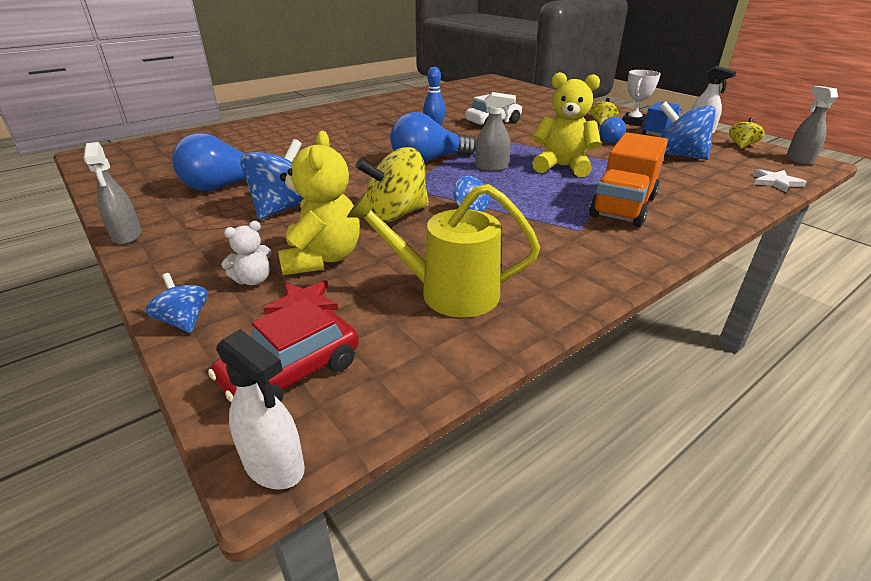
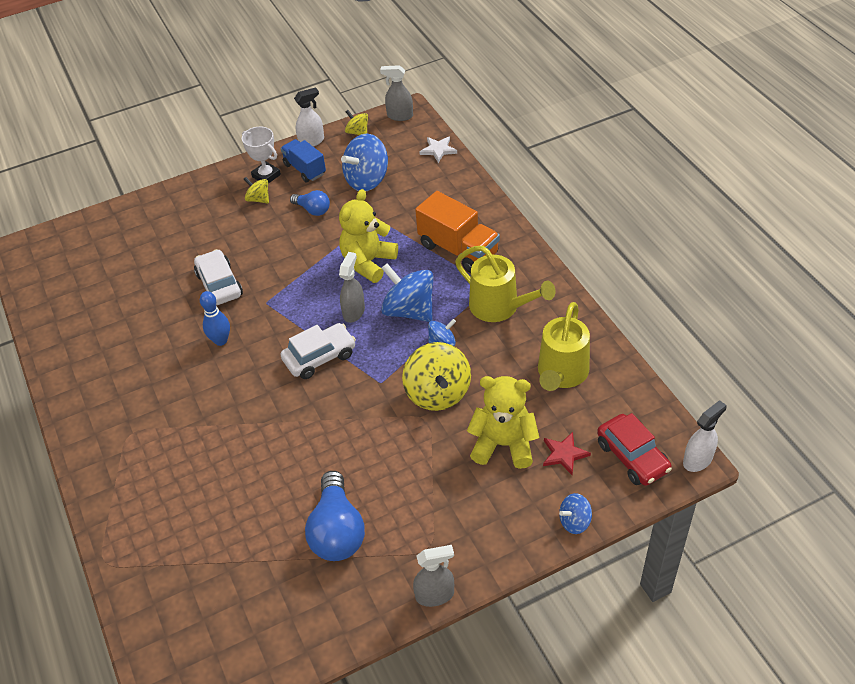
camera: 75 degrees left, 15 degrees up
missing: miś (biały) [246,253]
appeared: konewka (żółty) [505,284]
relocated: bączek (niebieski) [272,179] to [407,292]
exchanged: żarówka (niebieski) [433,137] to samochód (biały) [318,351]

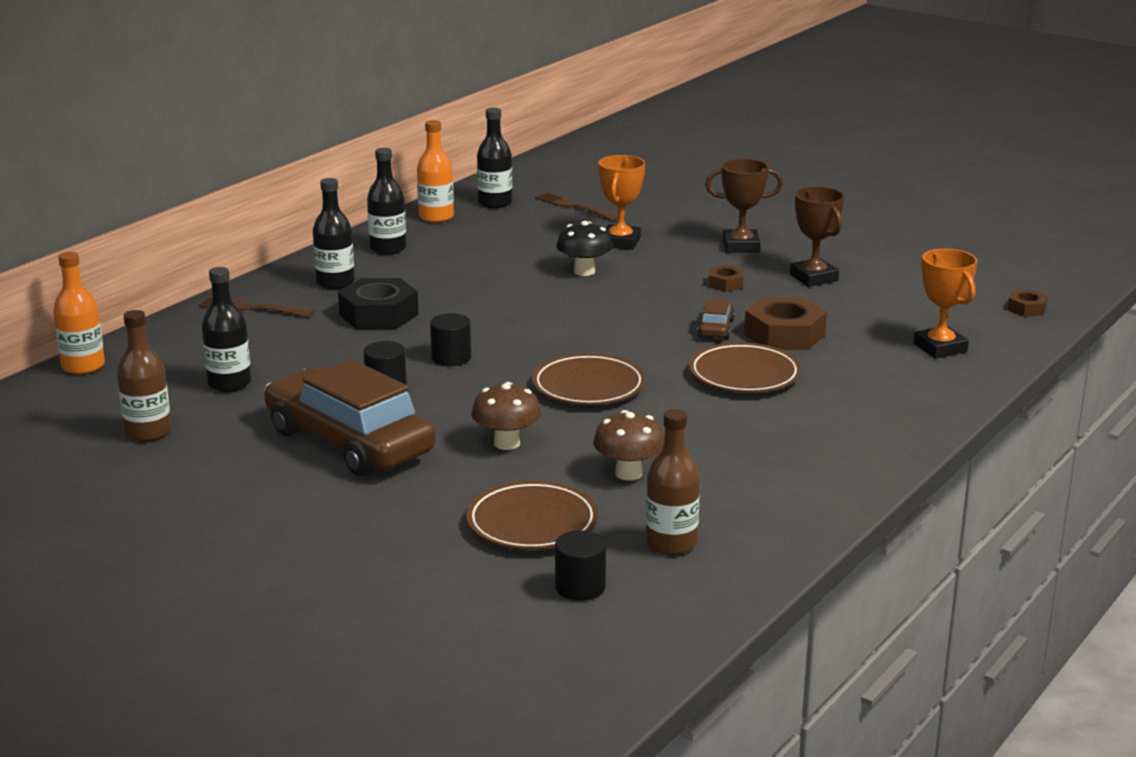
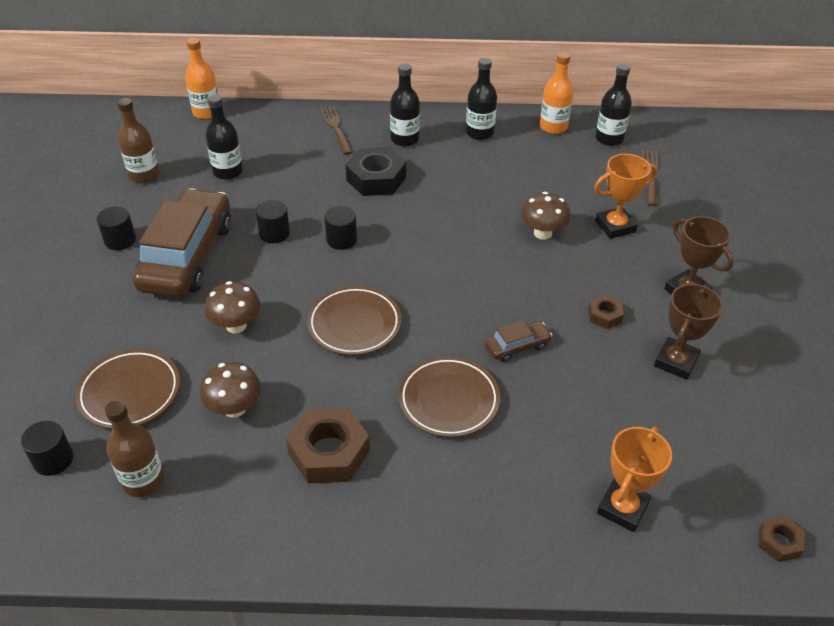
camera: 55 degrees right, 20 degrees up
appeared: walec (czarny) [116,228]
relocated: nakrętka (brązowy) [785,323] to [328,445]
colour: grzyb (czarny) [584,248] to grzyb (brązowy) [545,216]

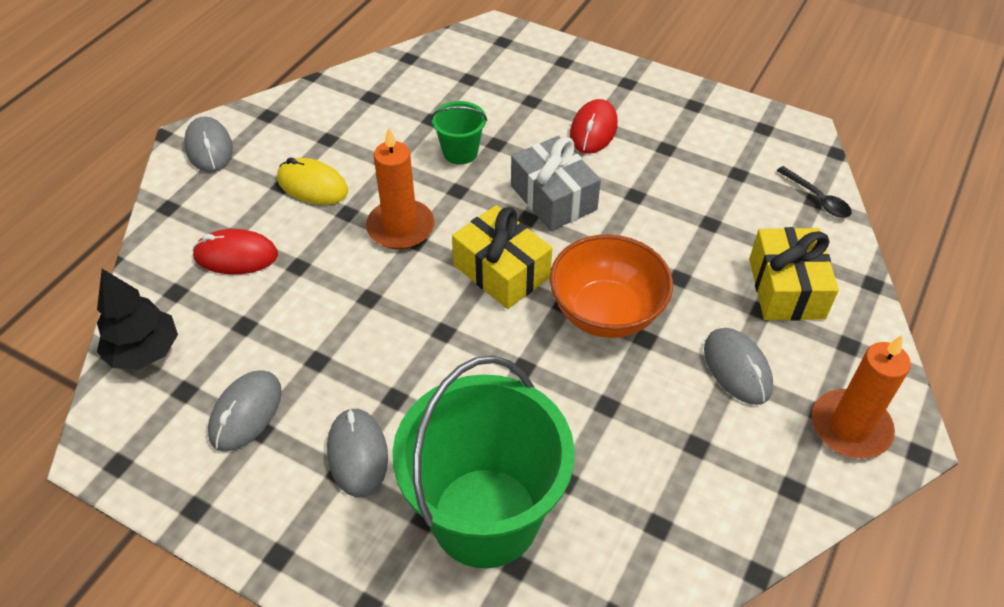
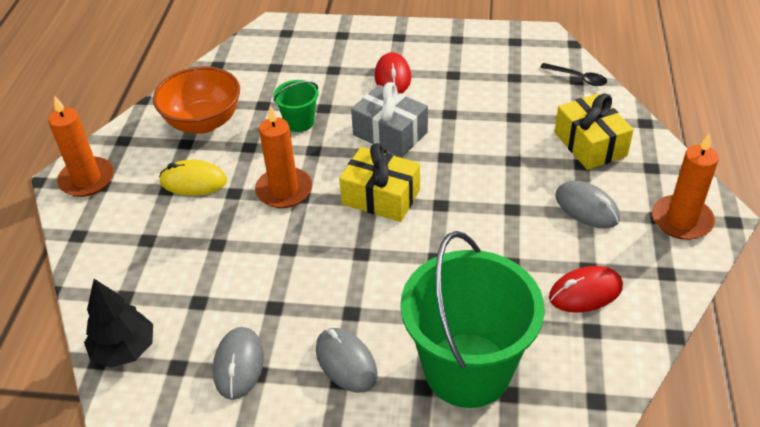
camera: 20 degrees left, 5 degrees down
relocated: myszka (czerwony) [235,251] to [586,289]; miska (pomarańczowy) [611,286] to [196,100]
exchanged: myszka (szary) [208,144] to świeca (pomarańczowy) [81,146]

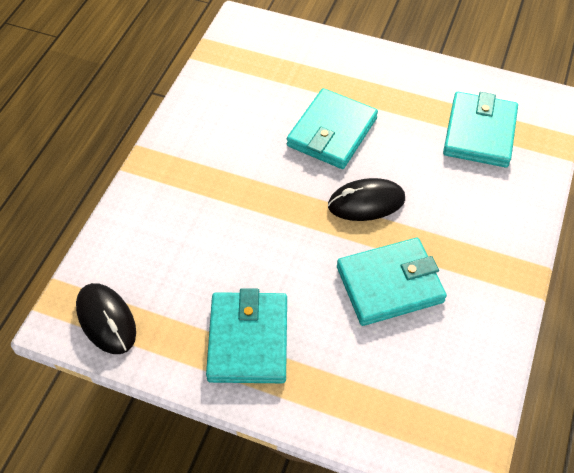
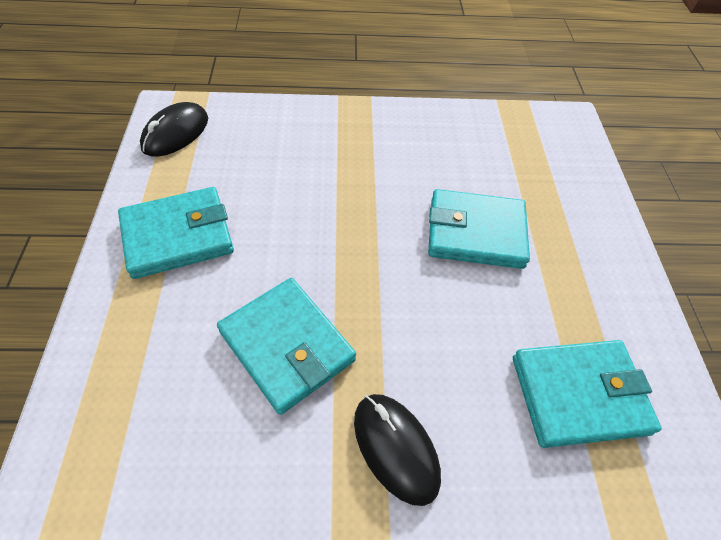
camera: 65 degrees right, 0 degrees up
relocated: myszka (czarny) [366,199] to [397,450]

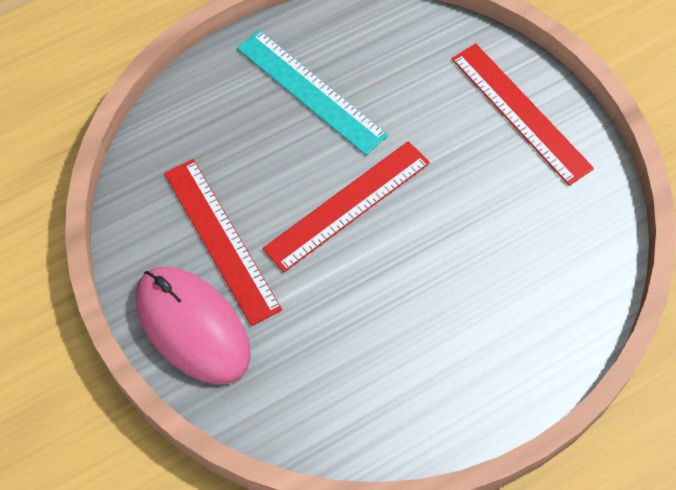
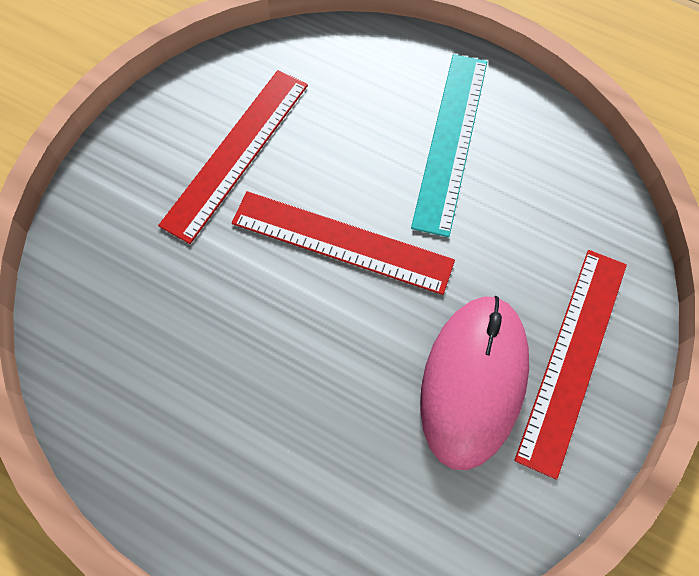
camera: 60 degrees right, 5 degrees up
relocated: myszka (różowy) [193,325] to [474,383]

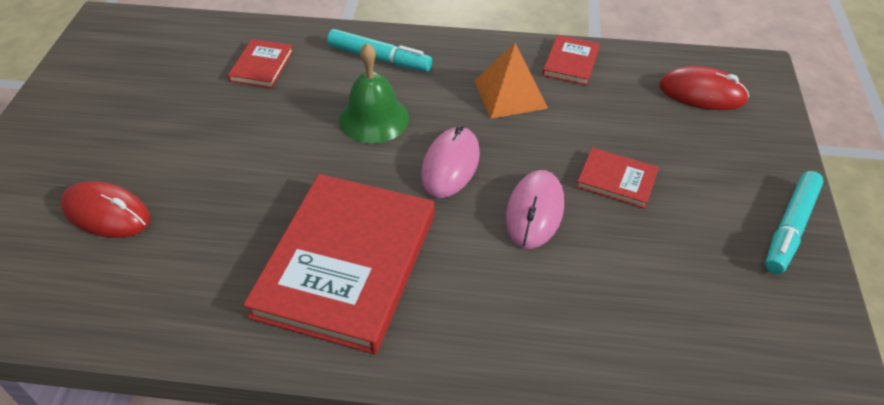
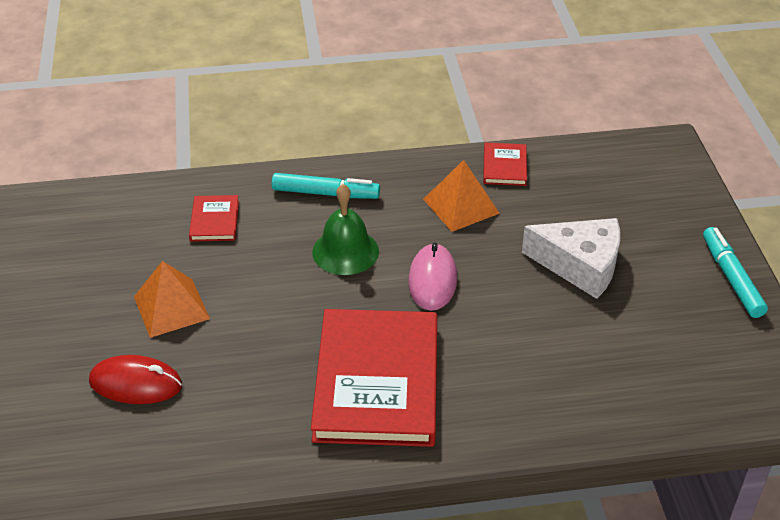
camera: 15 degrees left, 5 degrees down
missing: myszka (czerwony) [704,88]; myszka (różowy) [534,209]
appeared: piramida (pomarańczowy) [172,299]
exchanged: książka (czerwony) [617,178] to ser (biały) [571,258]
spun: flamaster (turkusowy) [794,222] = [735,272] 150 degrees clockwise

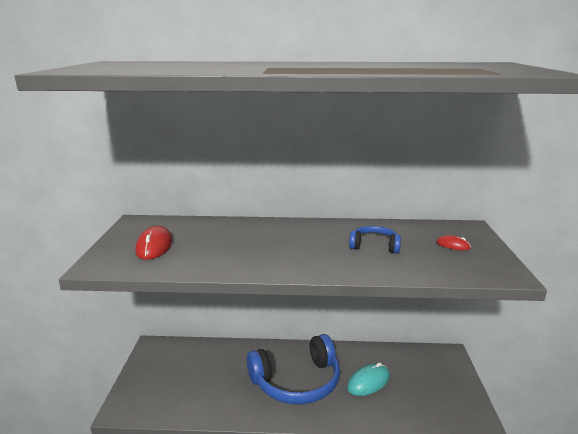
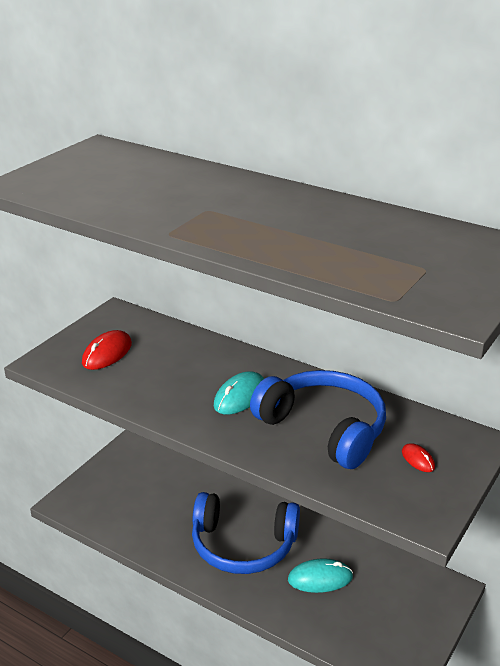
camera: 30 degrees right, 10 degrees up
appeared: myszka (turkusowy) [239,392]
size: słuchawki (niebieski) [375,239] = [318,419] x2.06

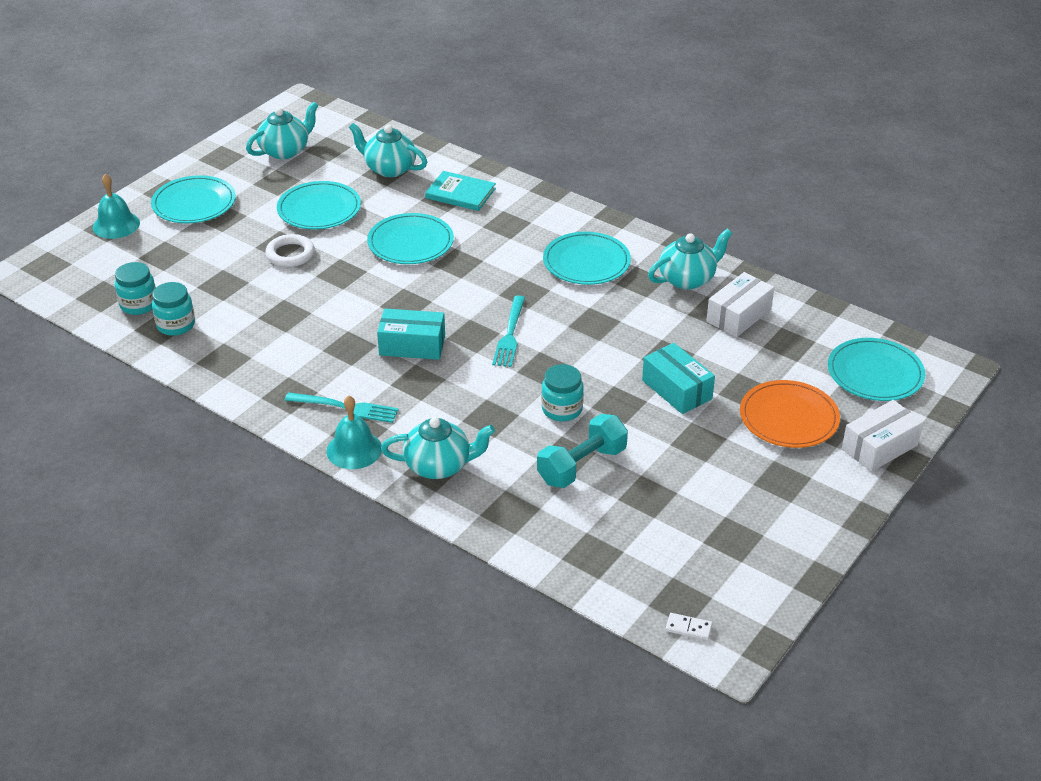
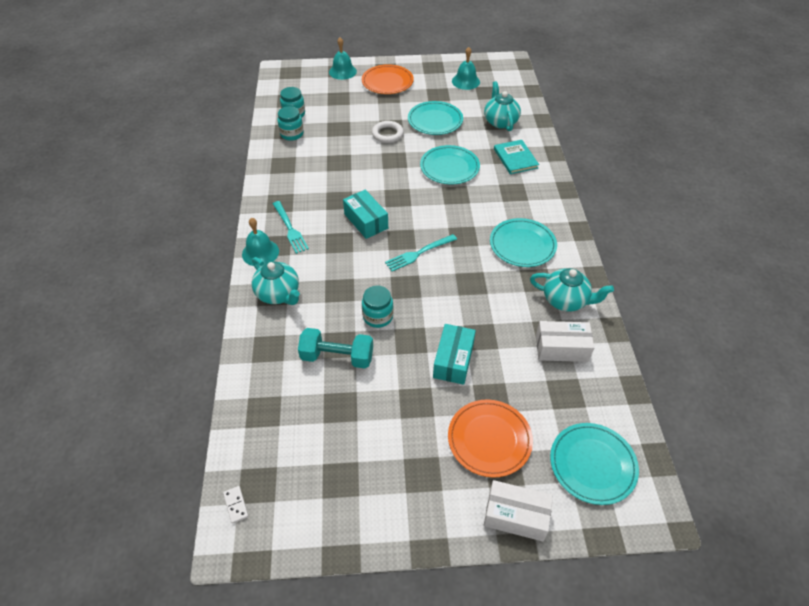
camera: 50 degrees right, 10 degrees up
exchanged: imbryk (turkusowy) [282,130] to dzwonek (turkusowy) [466,68]
colour: talerz (turkusowy) [193,199] to talerz (pomarańczowy) [388,79]

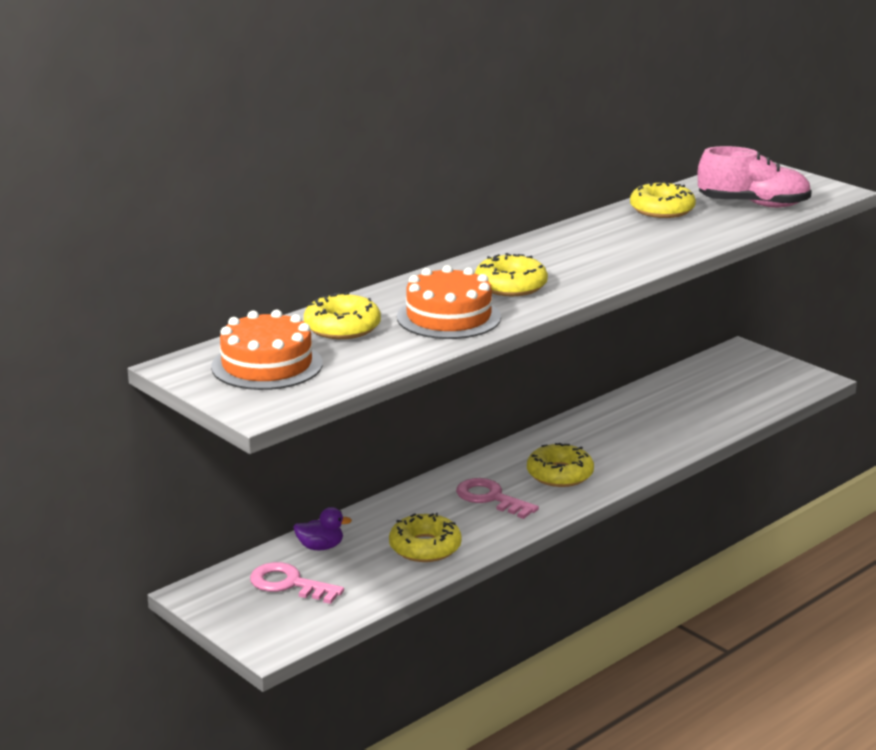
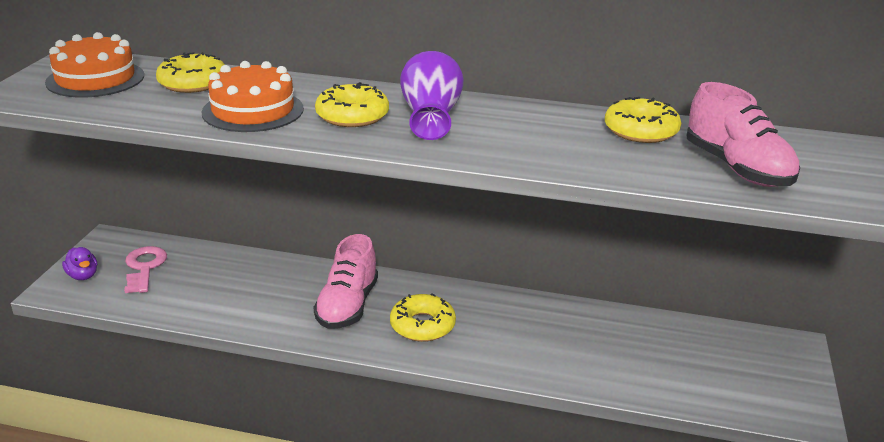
camera: 55 degrees right, 5 degrees up
missing: donut (żółty) [425,537]
appeared: wazon (fioletowy) [432,95]
relocated: kaczka (fioletowy) [322,528] to [79,263]
exchanged: klucz (różowy) [497,498] to but (różowy) [346,281]

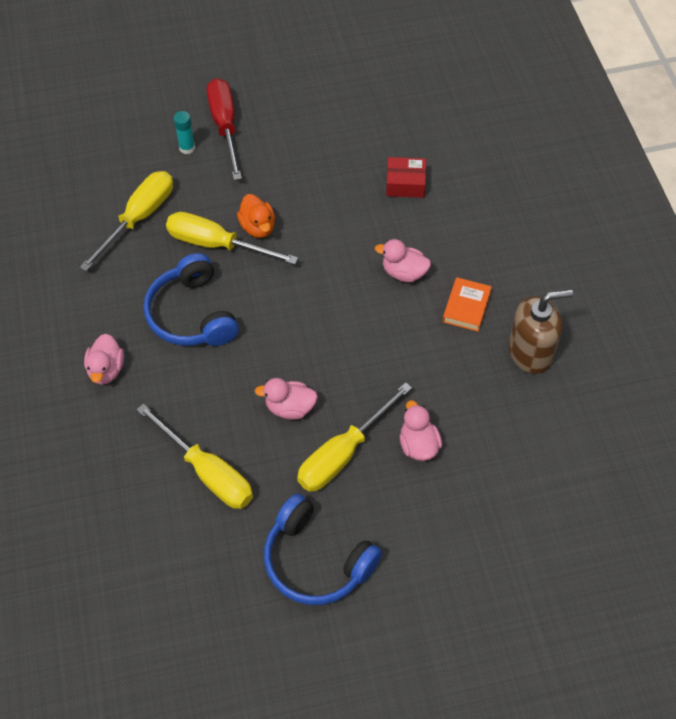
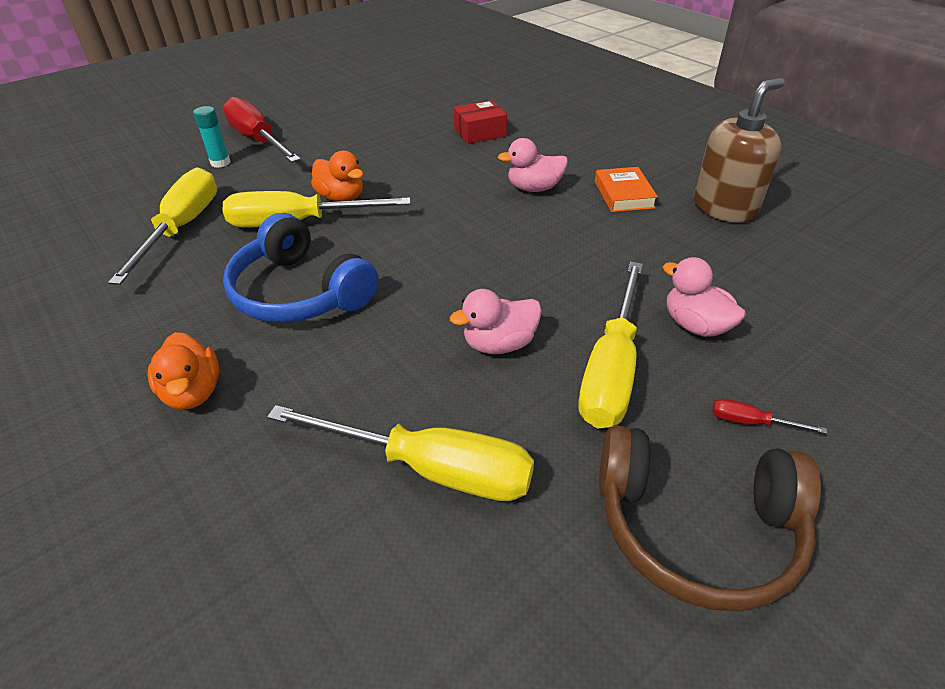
camera: 25 degrees left, 15 degrees down
appeared: śrubokręt (czerwony) [769,416]
colour: kaczka (różowy) [104,359] to kaczka (pomarańczowy) [183,371]; słuchawki (niebieski) [323,549] to słuchawki (brązowy) [710,518]

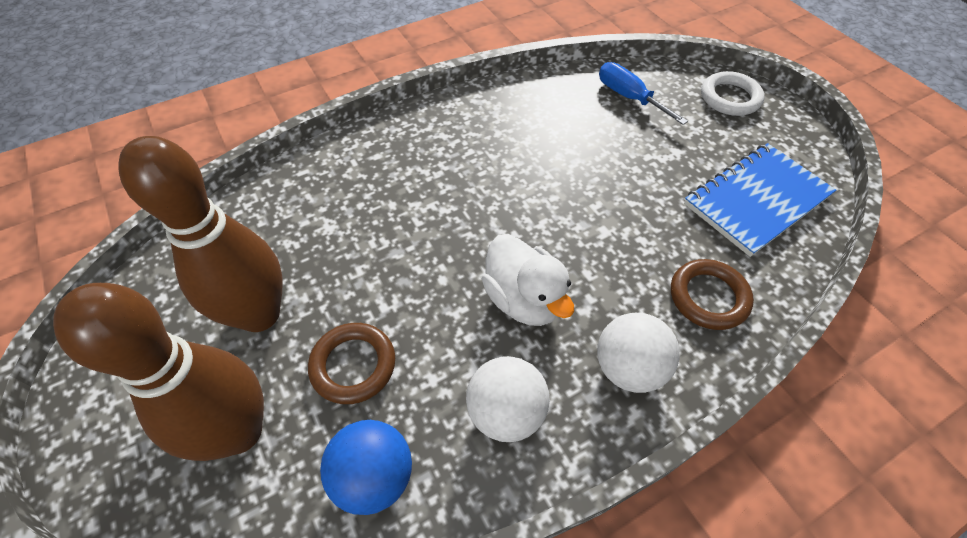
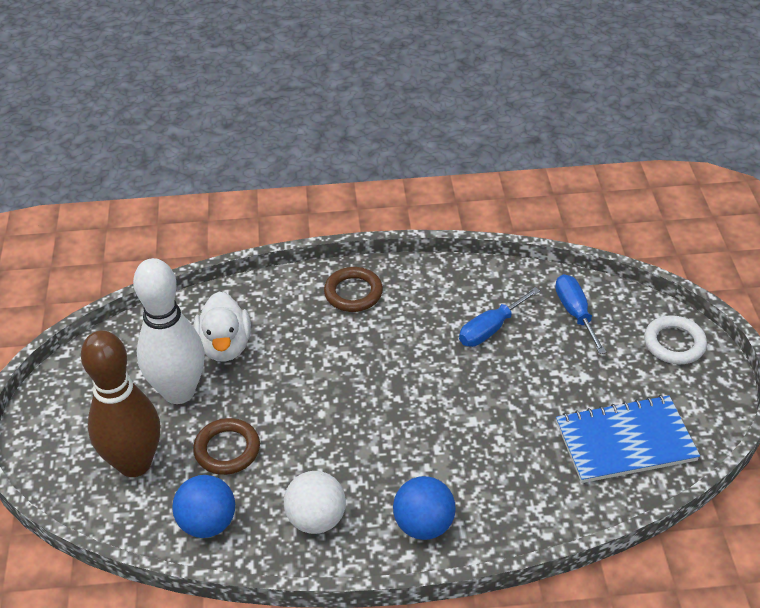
camera: 25 degrees right, 10 degrees down
appeared: śrubokręt (niebieski) [499,317]
relocated: kaczka (biały) [528,280] to [222,327]; pierścień (brązowy) [712,294] to [353,289]
colour: kręgiel (brązowy) [200,234] to kręgiel (biały) [169,331]; piłka (biały) [638,353] to piłka (niebieski) [424,508]

